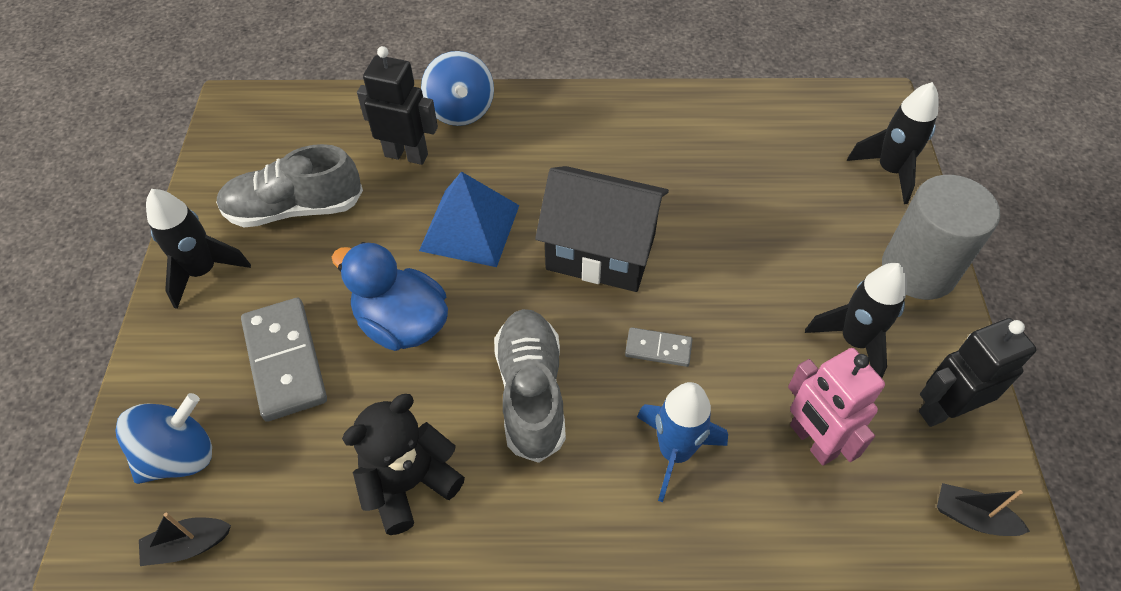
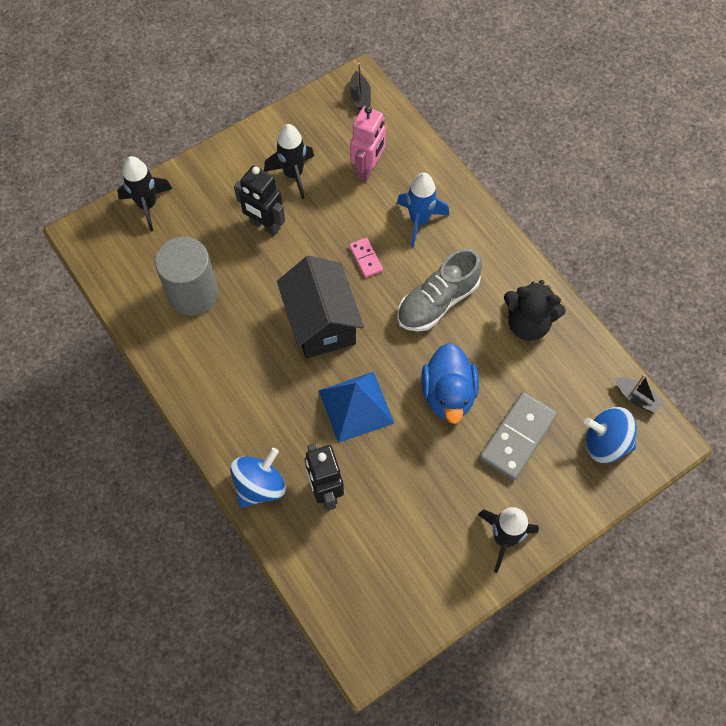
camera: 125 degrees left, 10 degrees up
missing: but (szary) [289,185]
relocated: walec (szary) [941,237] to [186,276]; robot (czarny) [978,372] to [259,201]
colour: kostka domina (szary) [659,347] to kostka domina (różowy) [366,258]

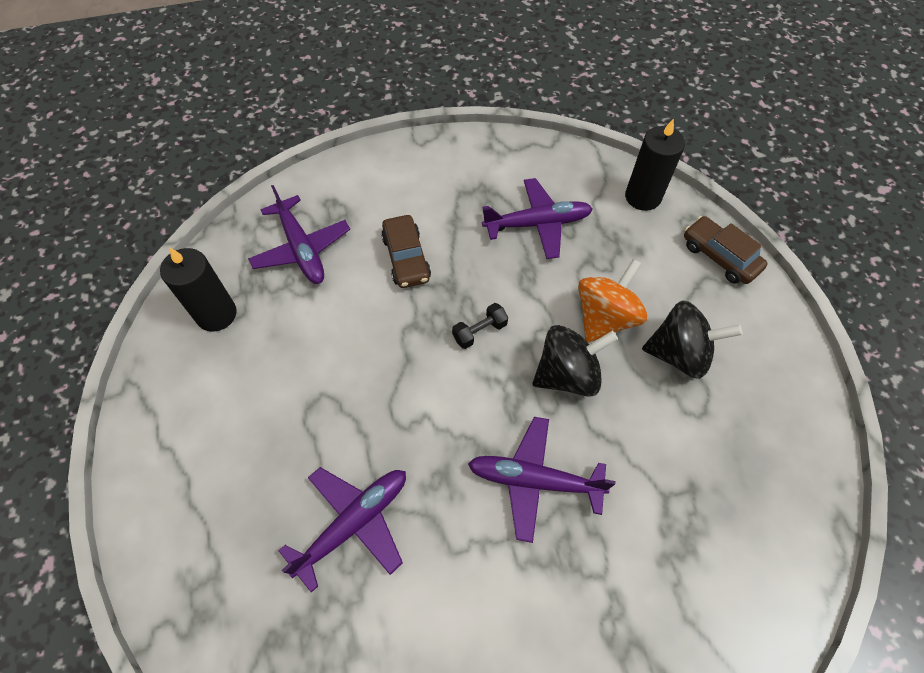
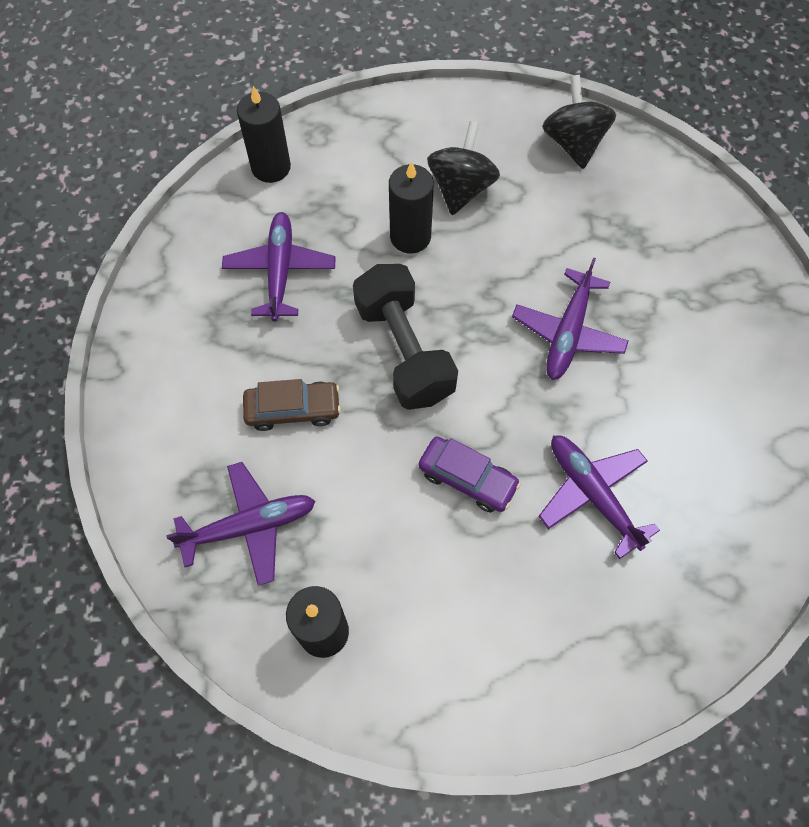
camera: 80 degrees left, 5 degrees up
missing: samochód (brązowy) [726,250]
appeared: samochód (fioletowy) [469,474]
relocated: bączek (czarny) [575,361] to [579,122]
exchanged: bączek (pomarańczowy) [613,300] to świeca (czarny) [411,207]
size: hantel (czarny) [480,326] = [405,337] x2.41

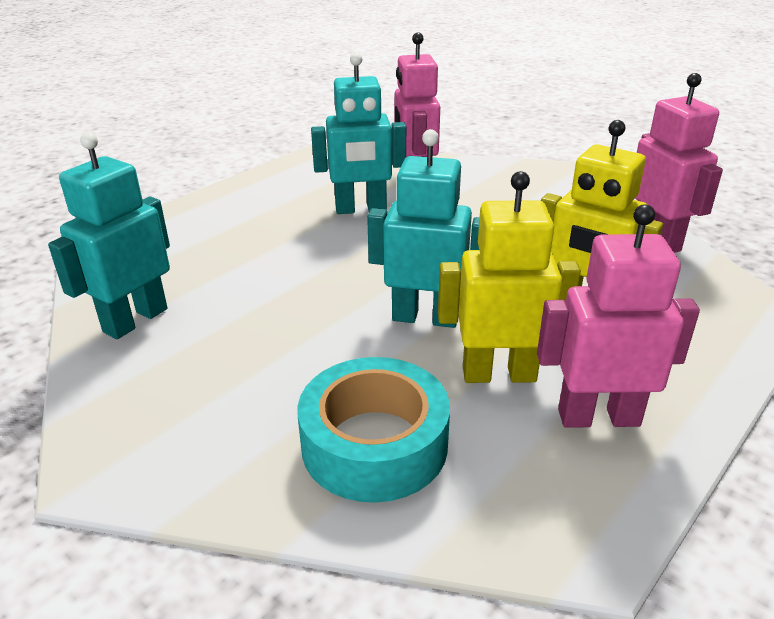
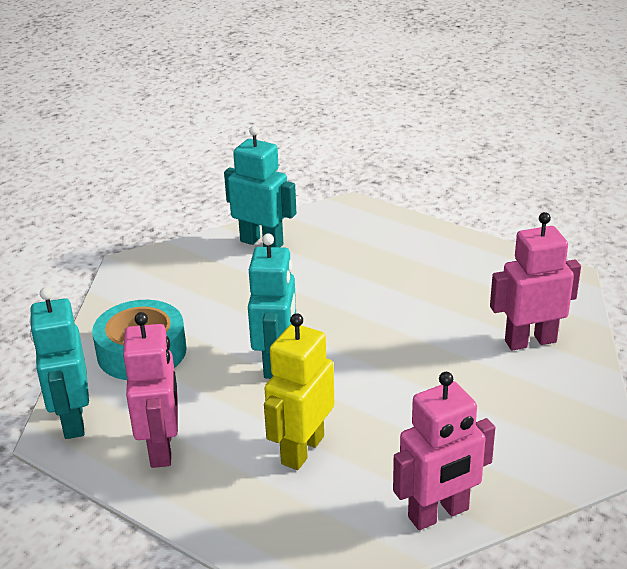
camera: 85 degrees right, 0 degrees up
missing: robot (żółty) [509,277]
relocated: robot (turkusowy) [358,133] to [59,363]

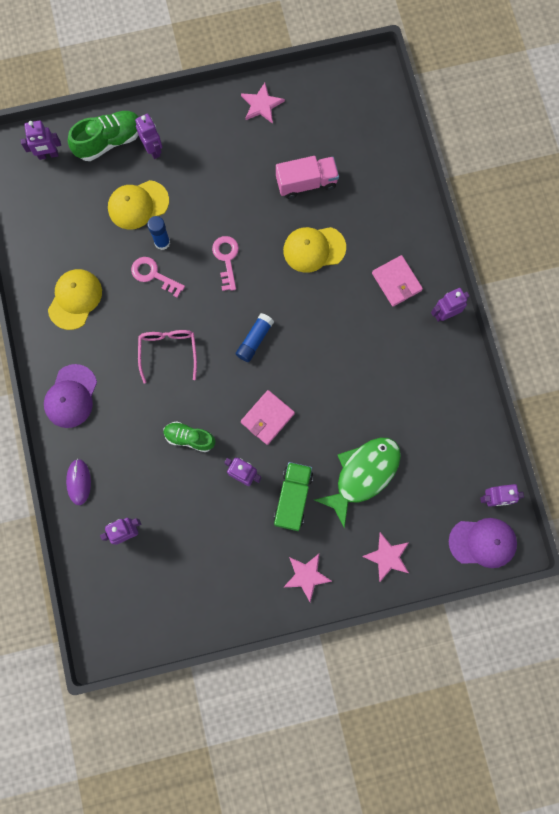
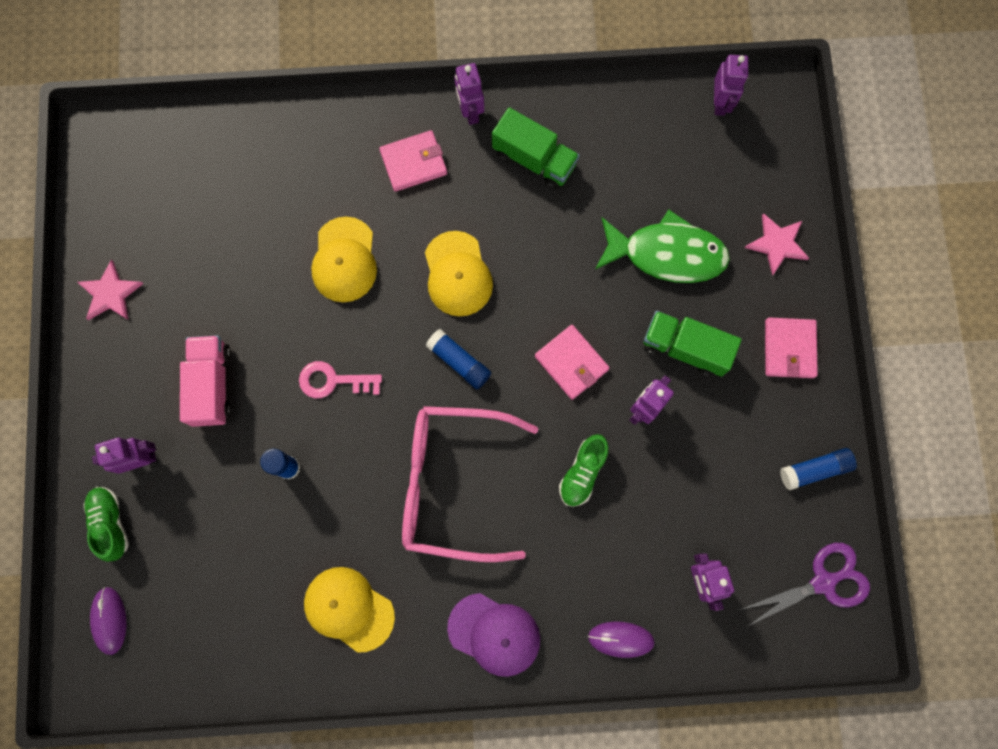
camera: 80 degrees left, 0 degrees up
missing: klucz (różowy) [158,277]; czapka (fioletowy) [483,543]
appeared: ciężarówka (zielony) [536,148]; klej w sztyfcie (niebieski) [818,469]; nożyczki (fioletowy) [804,585]
relocated: ciężarówka (różowy) [307,177] to [205,381]; czapka (żółty) [138,204] to [459,273]
exchanged: robot (fioletowy) [41,140] to myszka (fioletowy) [108,621]; gwiazda (różowy) [308,578] to portfel (różowy) [791,347]
spun: ryba (zielony) [358,483] = [662,246] 135 degrees clockwise
size: but (zielony) [103,136] = [106,524] x0.67; okulary (różowy) [167,356] = [470,484] x1.77

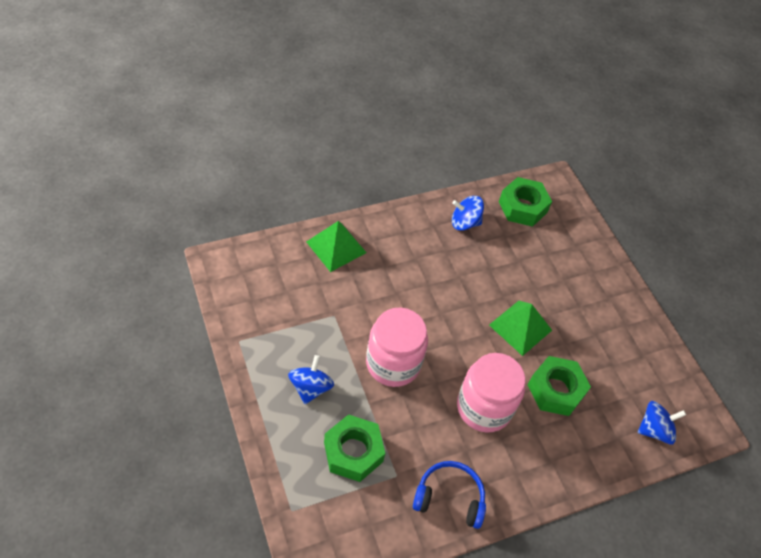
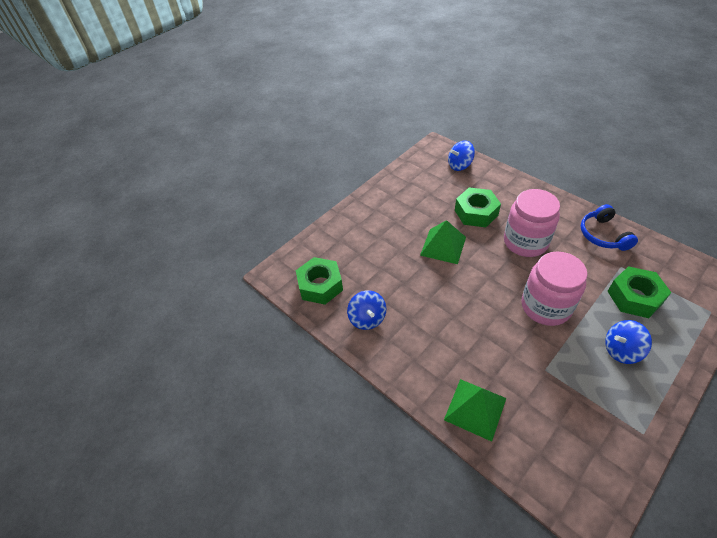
camera: 105 degrees left, 5 degrees down
spun: bączek (niebieski) [662,423] = [461,156] 75 degrees counterclockwise

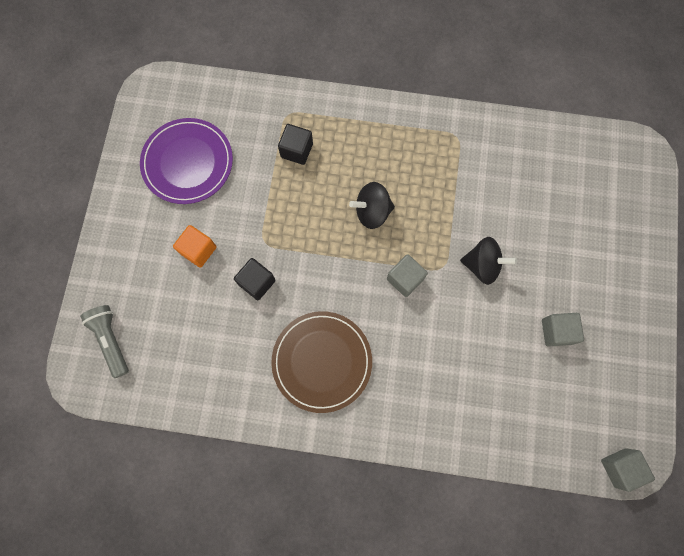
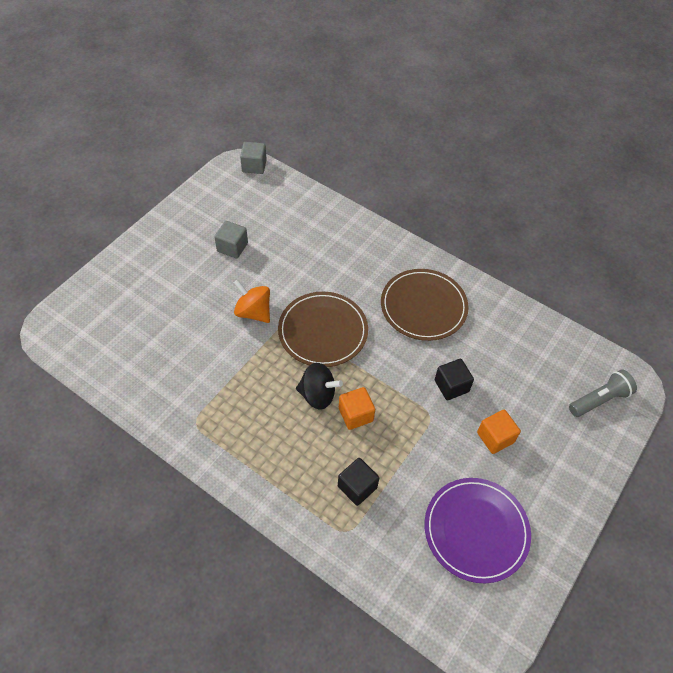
camera: 155 degrees left, 20 degrees down
appeared: sześcian (pomarańczowy) [357,408]
exchanged: sześcian (szary) [407,275] to talerz (brązowy) [323,329]
colour: bączek (czarny) [488,261] to bączek (pomarańczowy) [252,301]
spun: latarka (szary) [104,341] = [603,393] 120 degrees counterclockwise

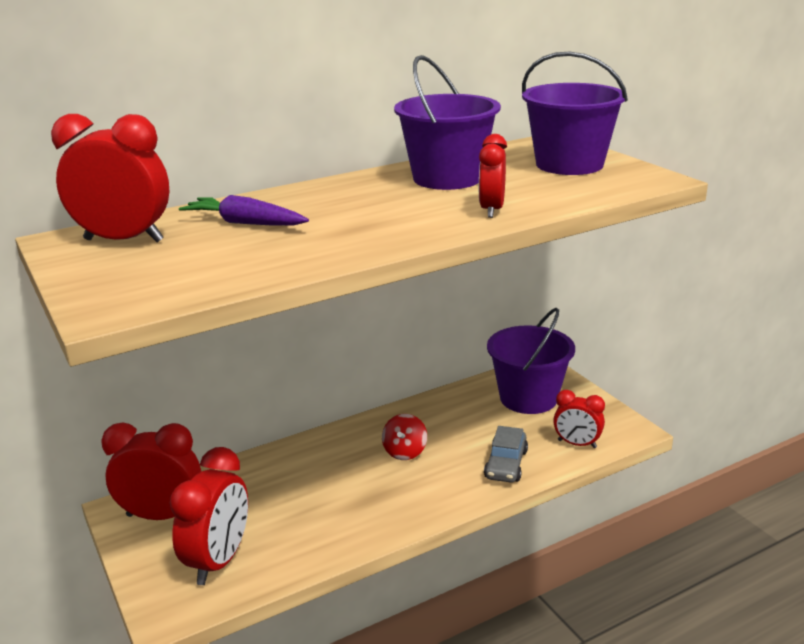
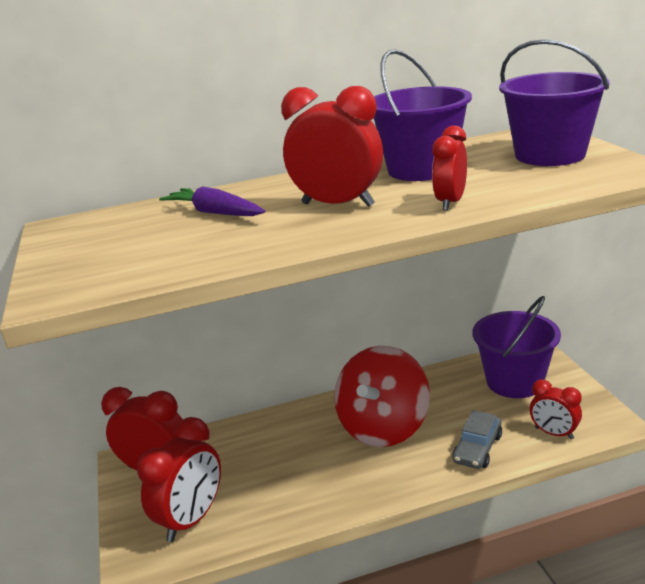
camera: 15 degrees right, 0 degrees up
relocated: budzik (czerwony) [110,178] to [332,146]
size: bączek (czerwony) [404,437] = [382,396] x2.26

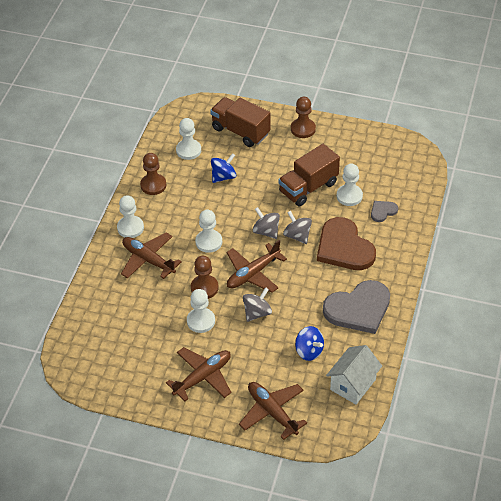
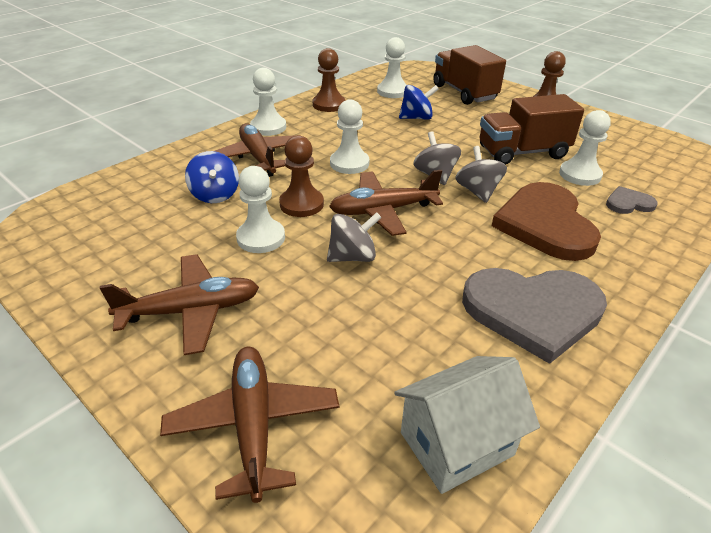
camera: 25 degrees right, 10 degrees down
relocated: bączek (niebieski) [309,343] to [212,177]

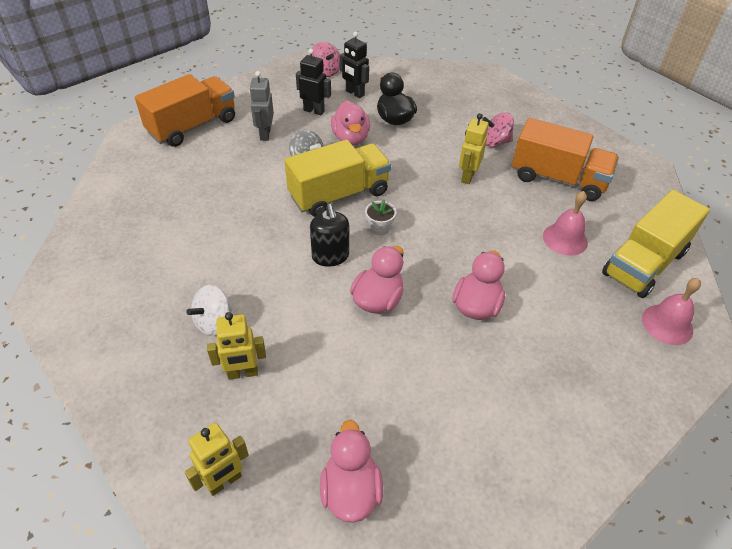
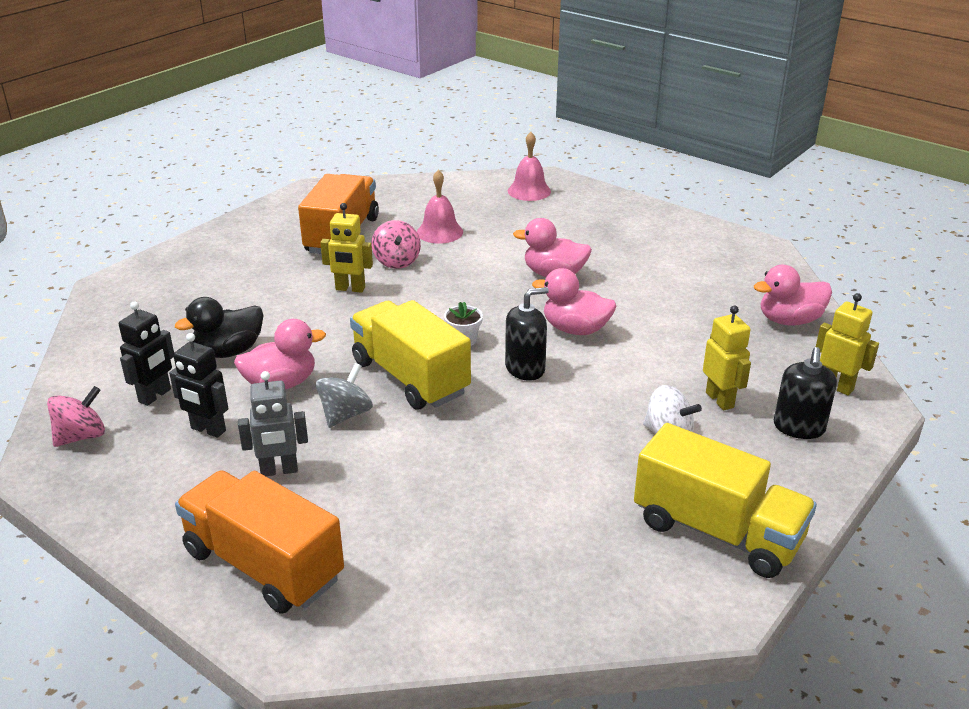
camera: 100 degrees left, 15 degrees down
appeared: dozownik mydła (czarny) [805,393]
relocated: bączek (różowy) [498,129] to [396,244]; ciężarówka (żółty) [656,244] to [725,500]
spun: robot (czarny) [313,82] = [198,385] 75 degrees counterclockwise

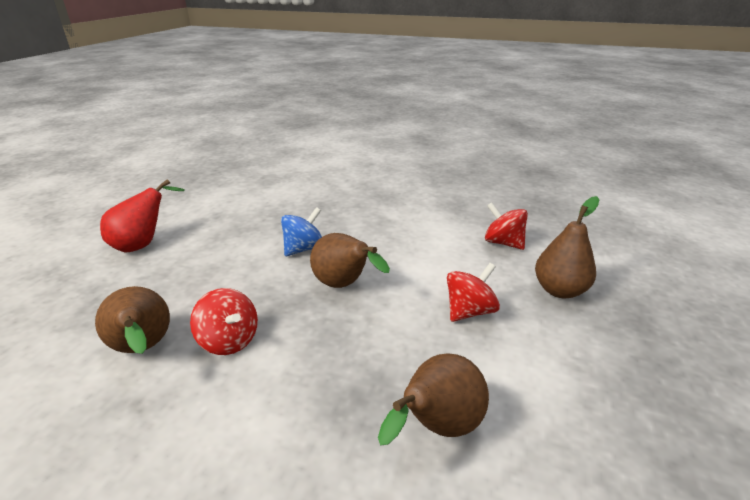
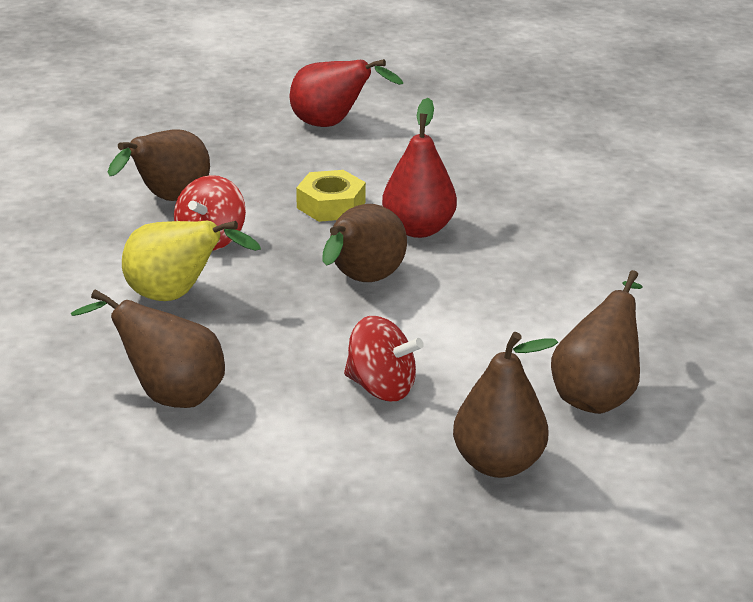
camera: 65 degrees right, 0 degrees up
appeared: nakrętka (żółty) [331,196]; gruszka (żółty) [191,261]
exchanged: bączek (czerwony) [506,226] to gruszka (brązowy) [597,342]; bączek (niebieski) [301,231] to gruszka (czerwony) [419,168]

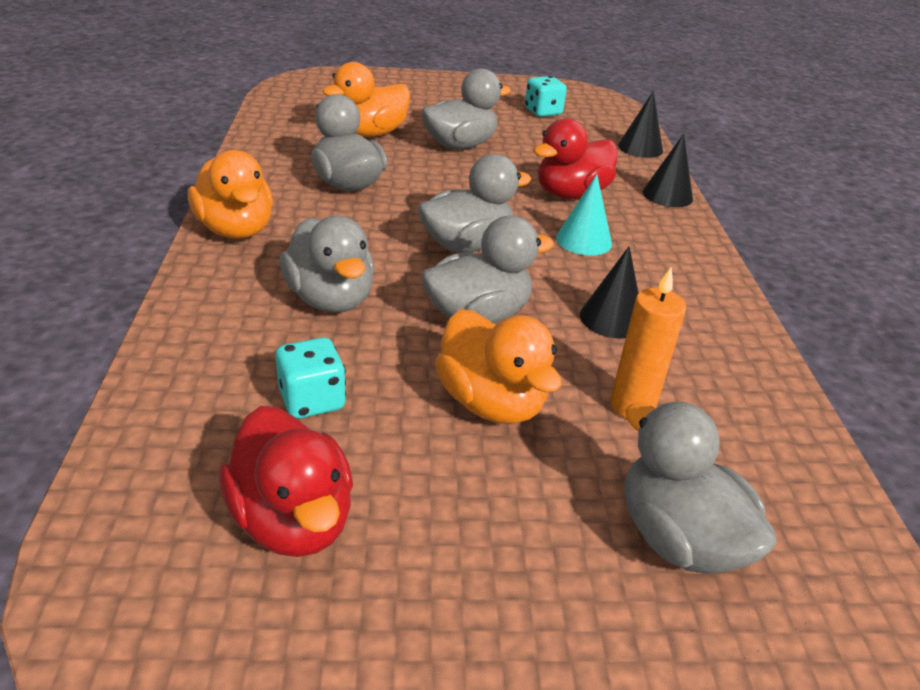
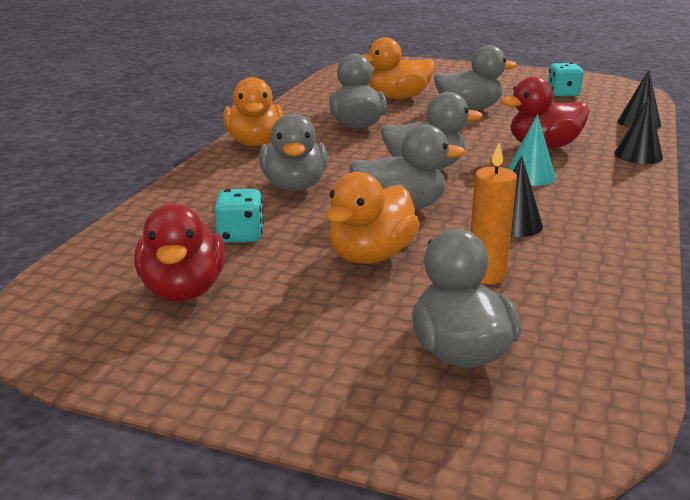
camera: 25 degrees right, 10 degrees down
spun: kaczka (pomarańczowy) [498,366] = [373,218] 45 degrees clockwise

